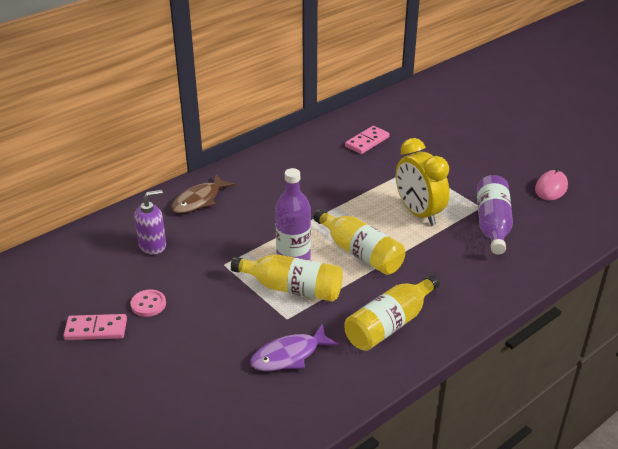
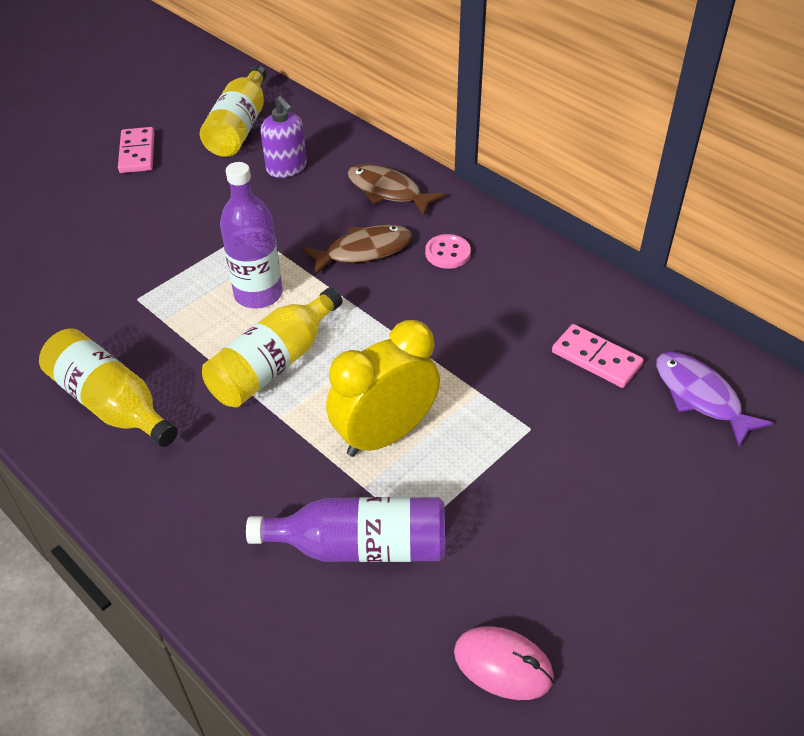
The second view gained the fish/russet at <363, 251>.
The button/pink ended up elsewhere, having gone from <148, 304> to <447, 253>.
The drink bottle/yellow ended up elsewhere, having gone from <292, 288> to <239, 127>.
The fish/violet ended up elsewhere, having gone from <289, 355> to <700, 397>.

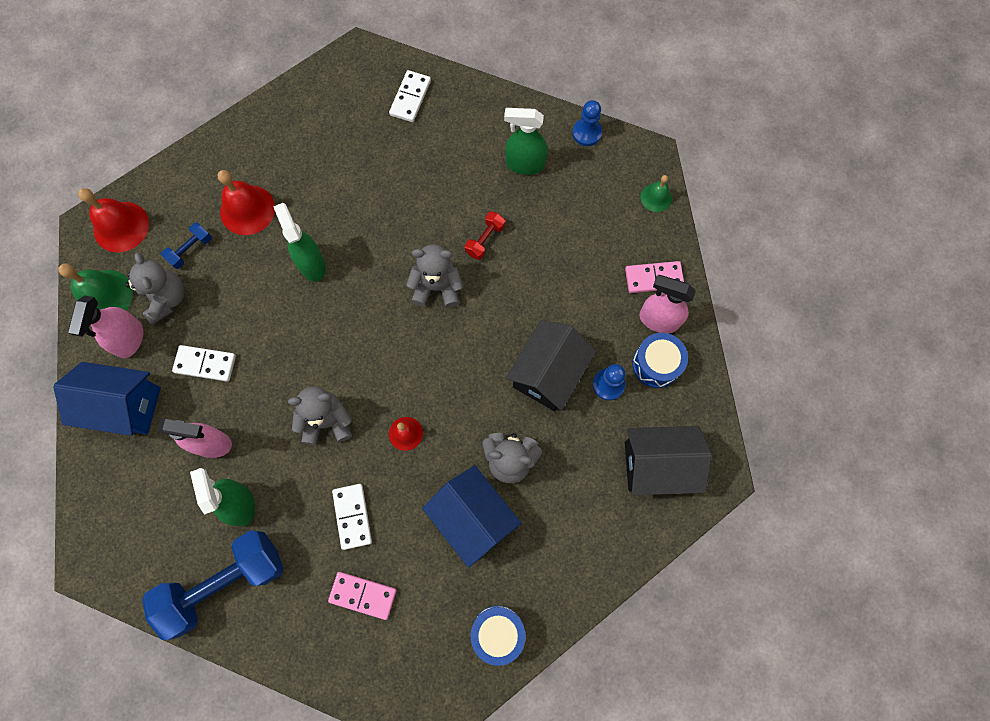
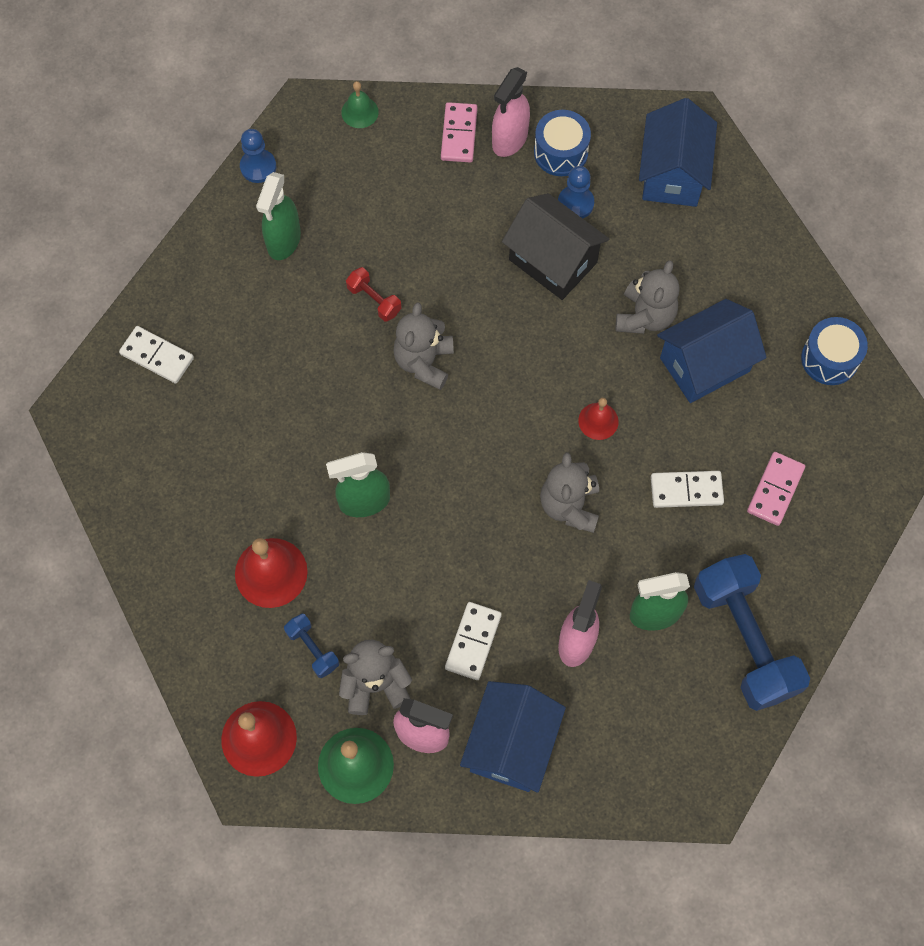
What was the house/ebony at <657, 465> turned into the house/blue at <672, 174>.

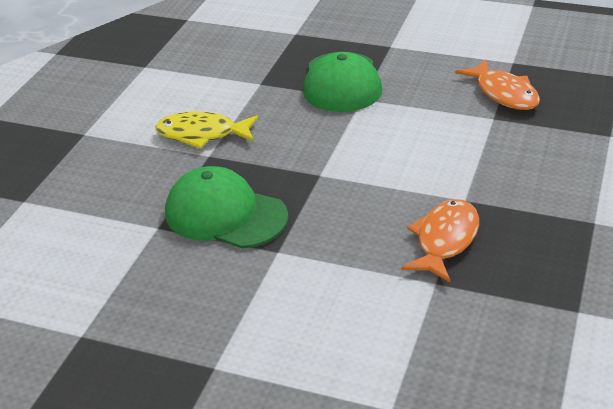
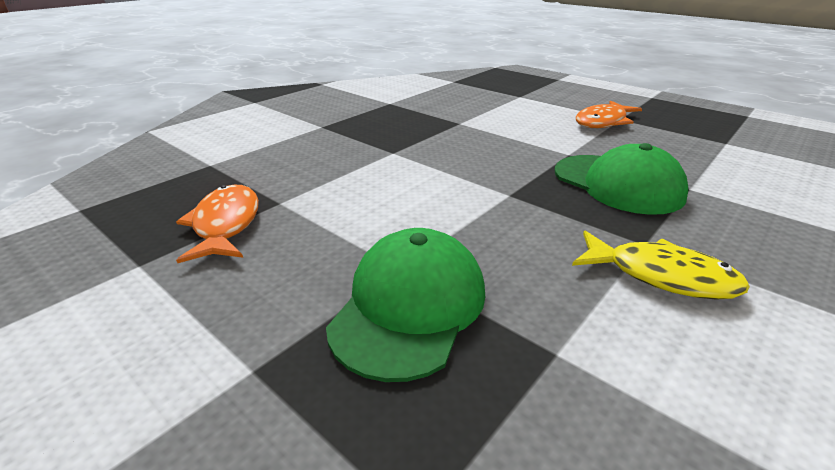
The fish/orange-coloured ended up elsewhere, having gone from <445, 240> to <603, 122>.

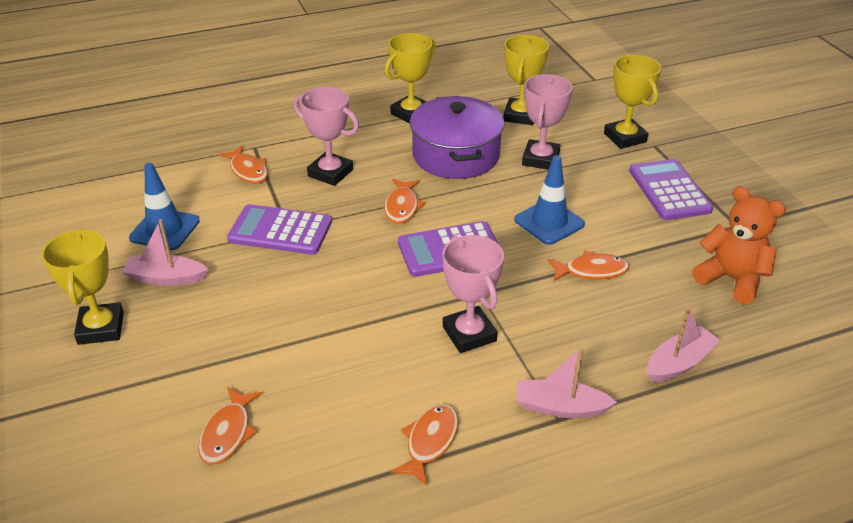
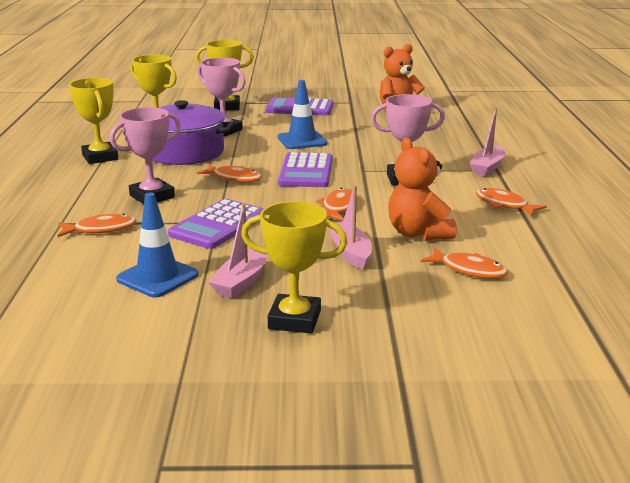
The second view gained the teddy/orange-coloured at <418, 233>.
The fish/orange-coloured ended up elsewhere, having gone from <591, 271> to <338, 207>.
The sailboat/pink ended up elsewhere, having gone from <679, 363> to <350, 252>.

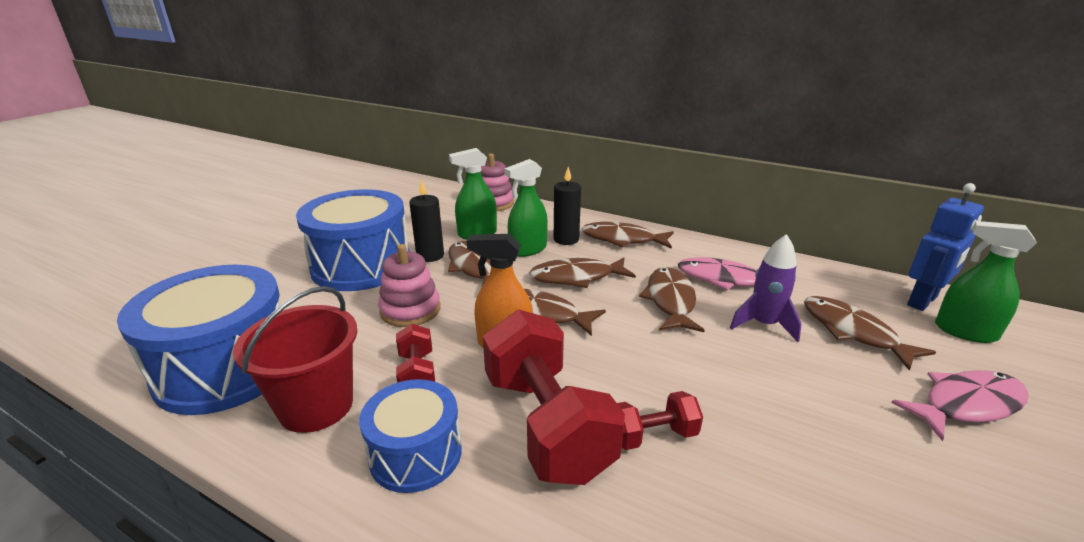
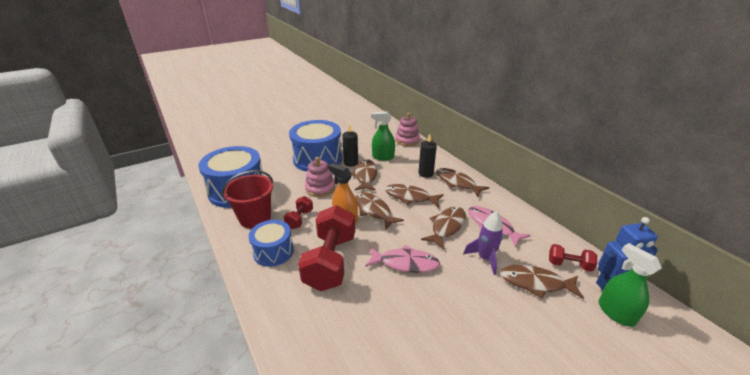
The second view lost the spray bottle/emerald at <527, 249>.
The dumbbell/crimson ended up elsewhere, having gone from <652, 435> to <569, 265>.
The fish/pink ended up elsewhere, having gone from <966, 405> to <405, 263>.
The fish/russet at <853, 332> ended up facing another way, 75 degrees counterclockwise from before.

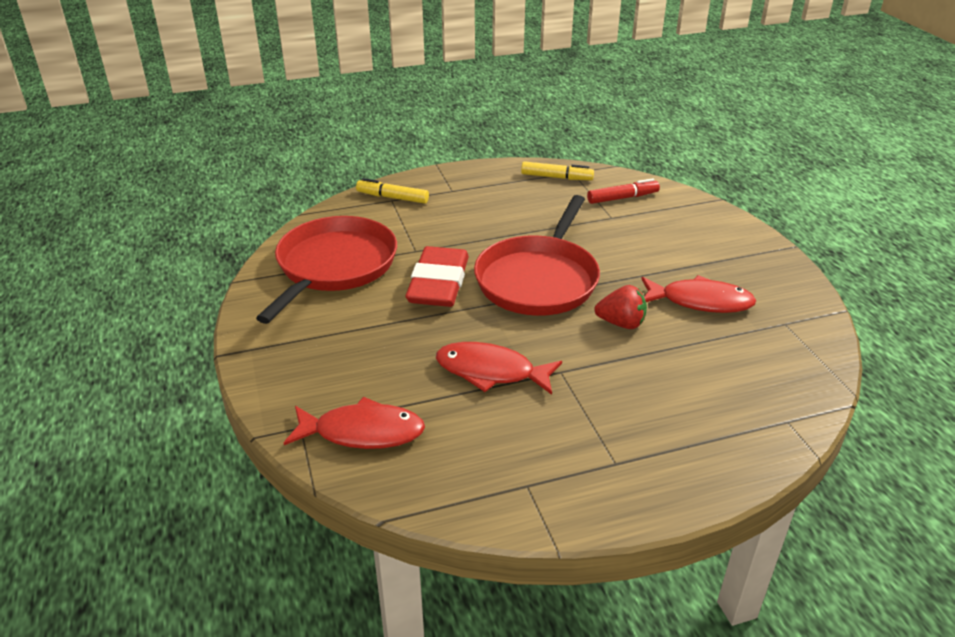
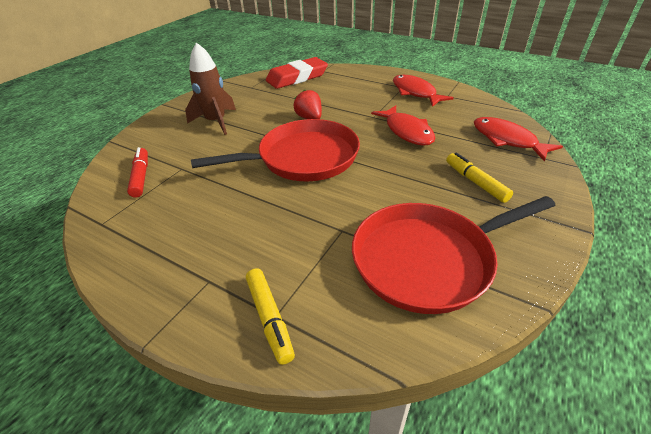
The second view gained the toy rocket/russet at <216, 122>.
The eraser/crimson ended up elsewhere, having gone from <438, 283> to <297, 77>.
The marker pen/yellow ended up elsewhere, having gone from <556, 177> to <475, 182>.
The fish/crimson ended up elsewhere, having gone from <700, 301> to <415, 92>.
The marker pen/crimson at <622, 198> ended up facing another way, 45 degrees clockwise from before.

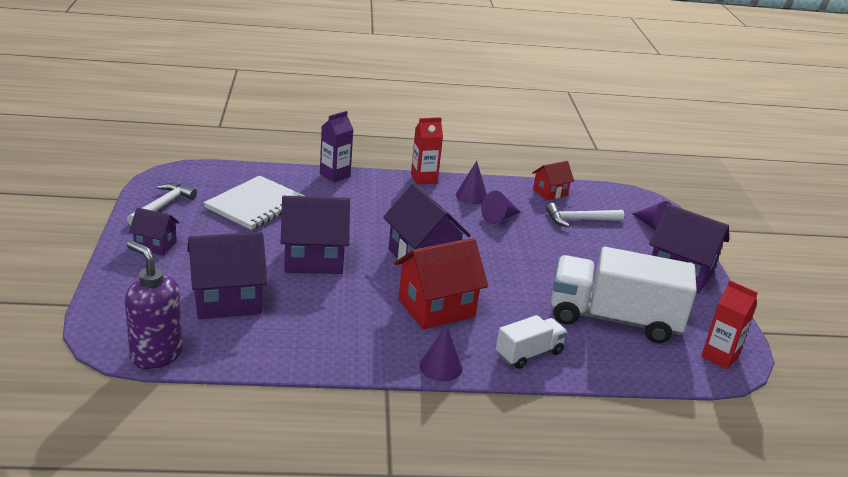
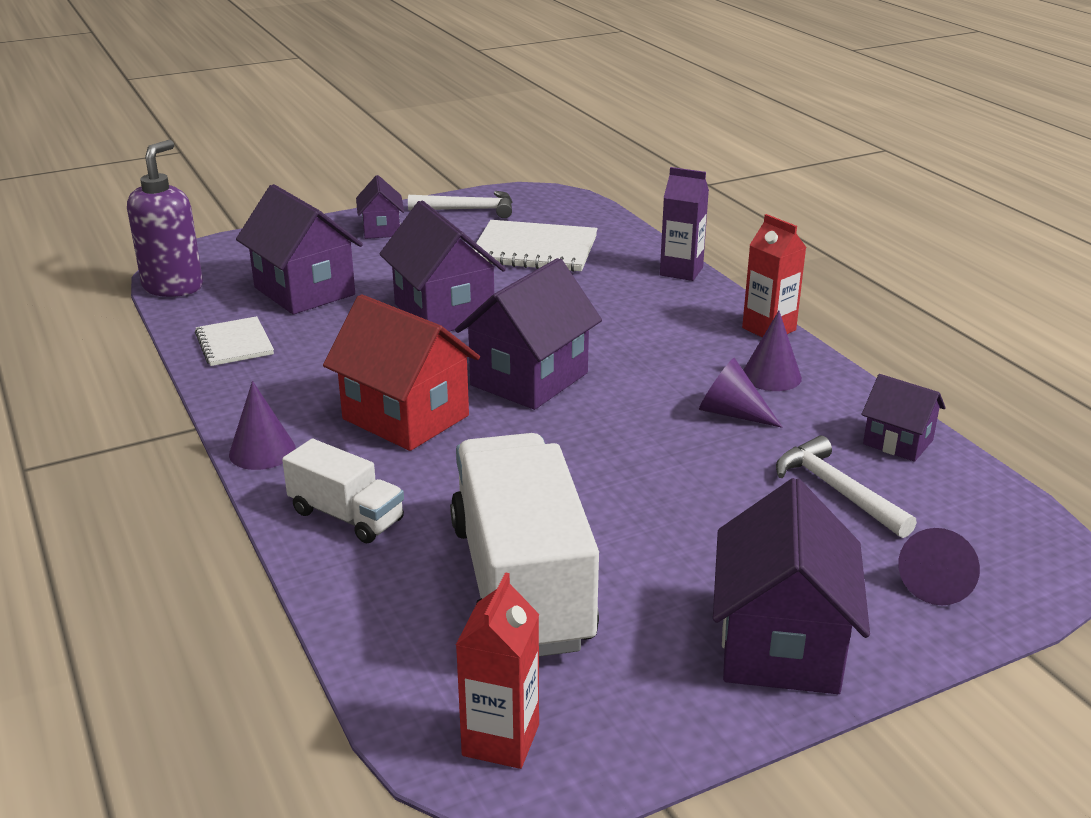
The second view gained the notepad/white at <234, 344>.
What was the house/crimson at <550, 192> turned into the house/violet at <898, 442>.

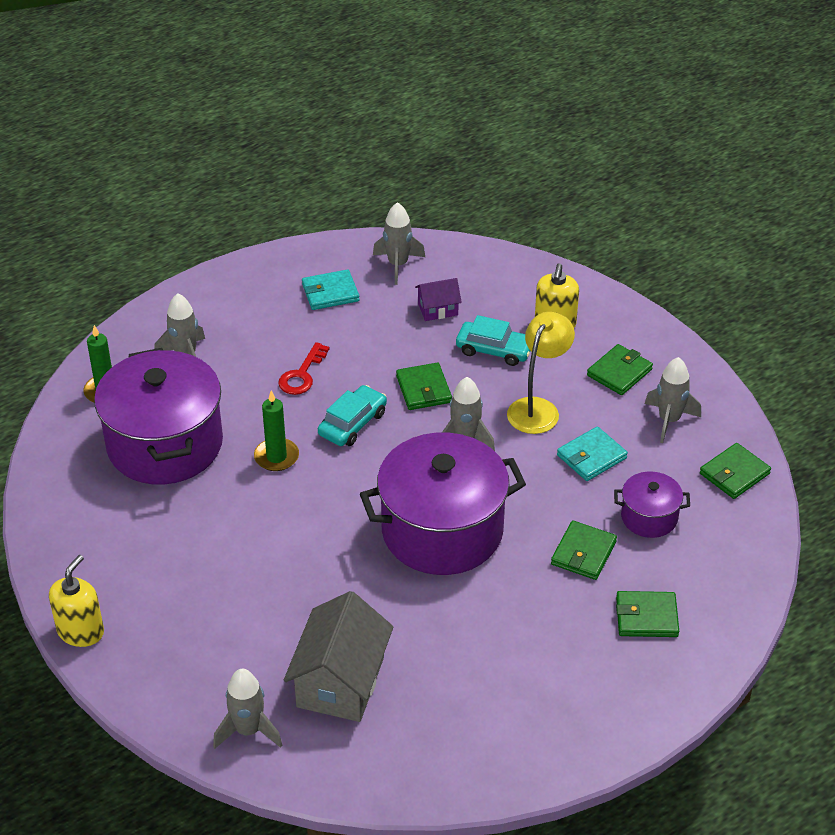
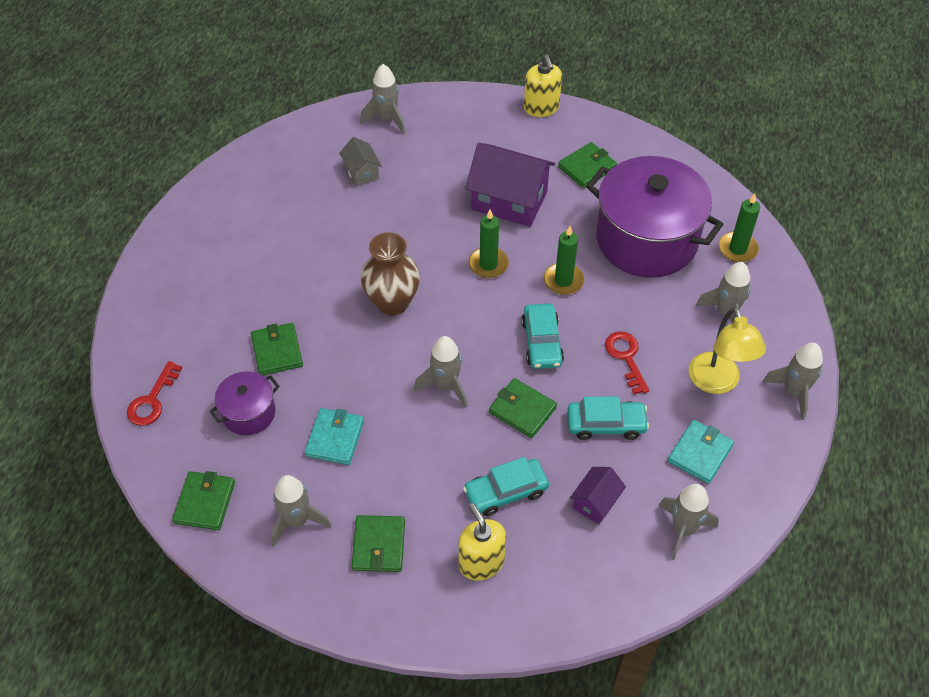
The second view gained the door key/crimson at <152, 400>.
The second view gained the house/violet at <509, 201>.
The second view gained the pillar candle/emerald at <488, 264>.
The second view gained the automobile/teal at <606, 424>.
The second view gained the toy rocket/ash-grey at <794, 392>.
The lamp/yellow ended up elsewhere, having gone from <538, 408> to <717, 383>.
The billfold/emerald ended up elsewhere, having gone from <646, 617> to <587, 167>.
Where the stockpot/violet stood at <442, 531>, the flower vase/russet came to stand at <392, 303>.
The size of the house/ash-grey at <340, 682> changed by a factor of 0.51.

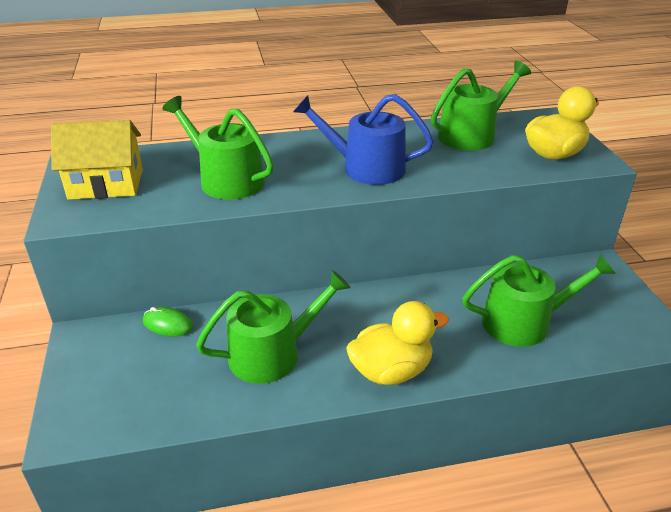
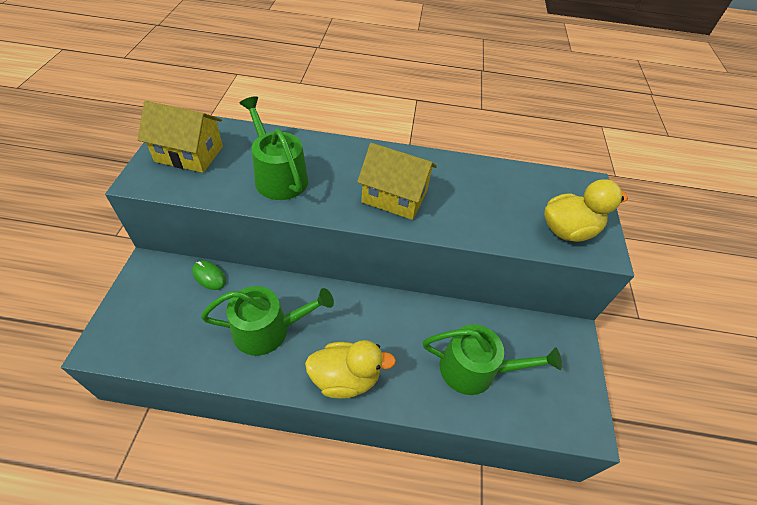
The second view lost the watering can/emerald at <471, 135>.
Where the watering can/blue stood at <366, 168>, the house/yellow came to stand at <394, 196>.

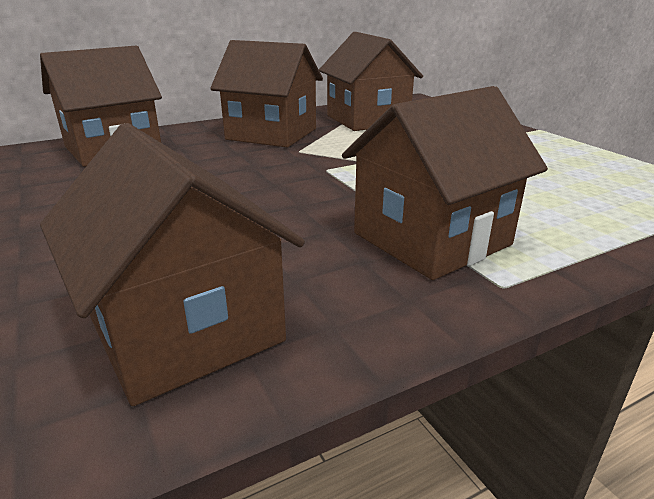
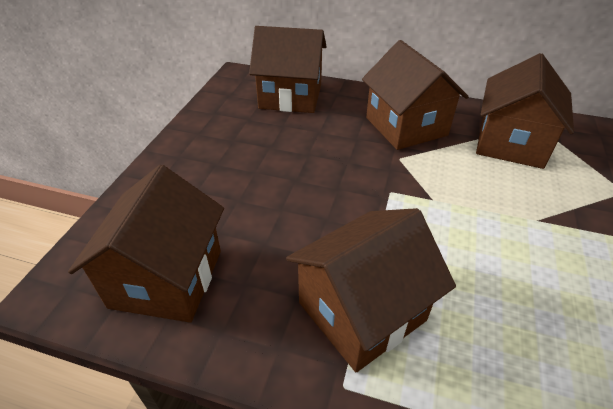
The house/russet at <431, 239> ended up facing another way, 45 degrees counterclockwise from before.

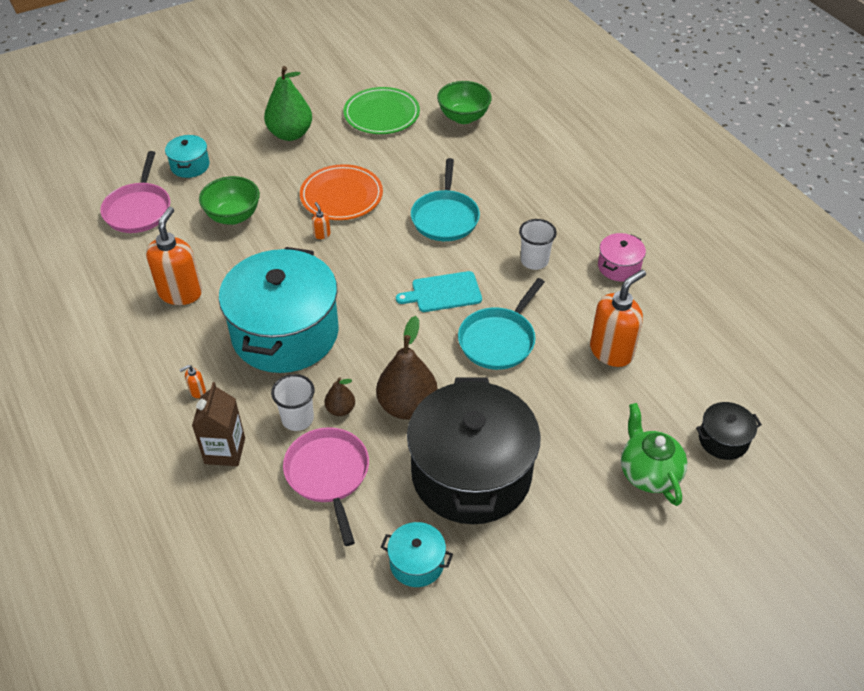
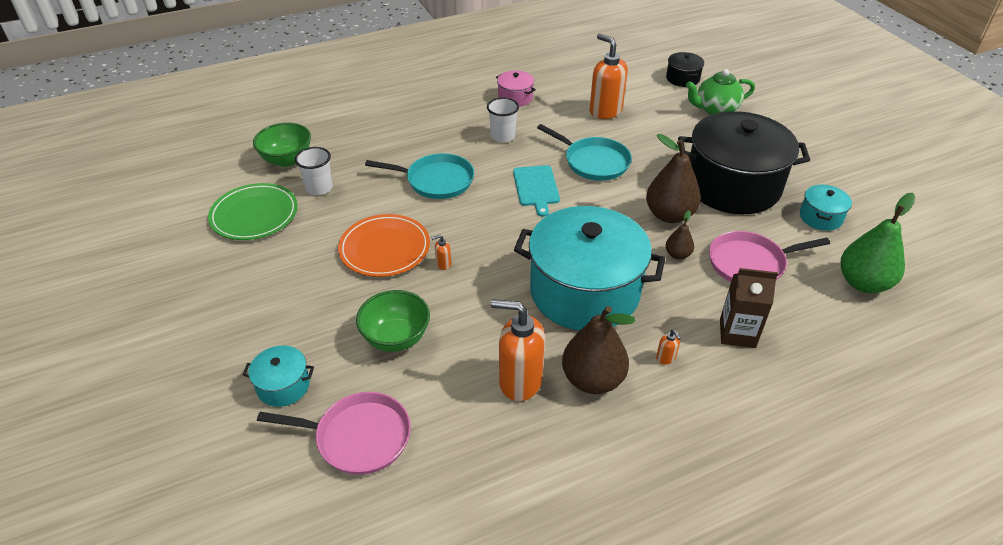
The second view gained the toy pear/russet at <593, 379>.
The toy pear/emerald ended up elsewhere, having gone from <290, 134> to <863, 283>.
The beaker/white ended up elsewhere, having gone from <297, 419> to <319, 188>.

